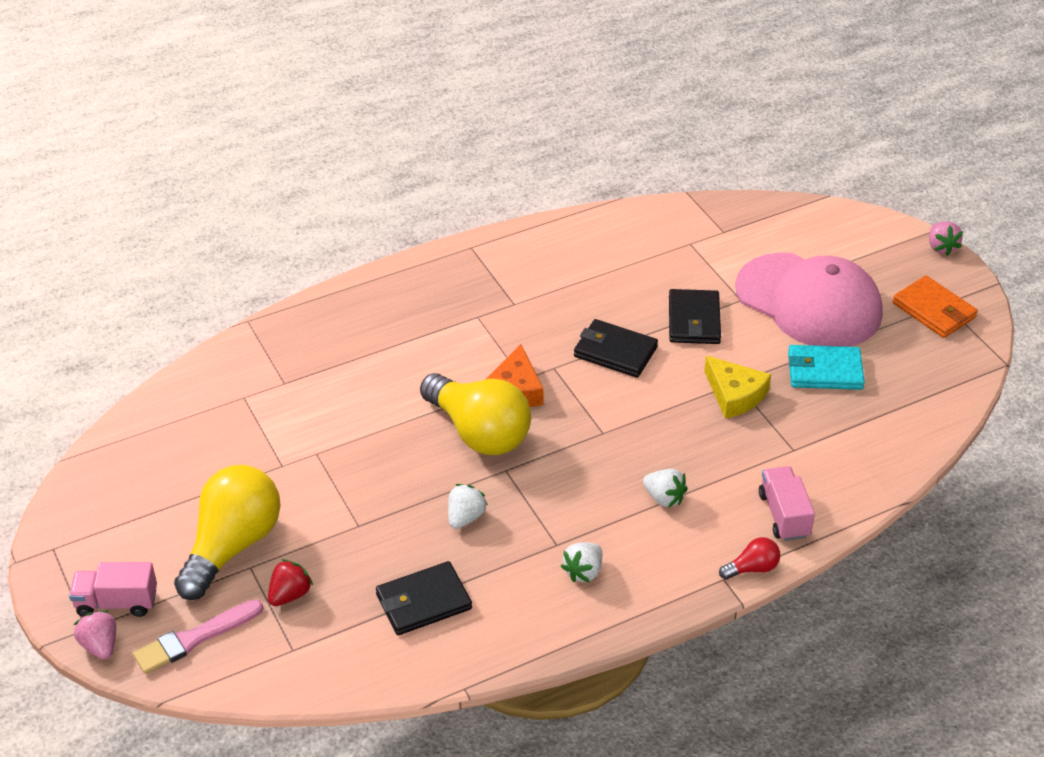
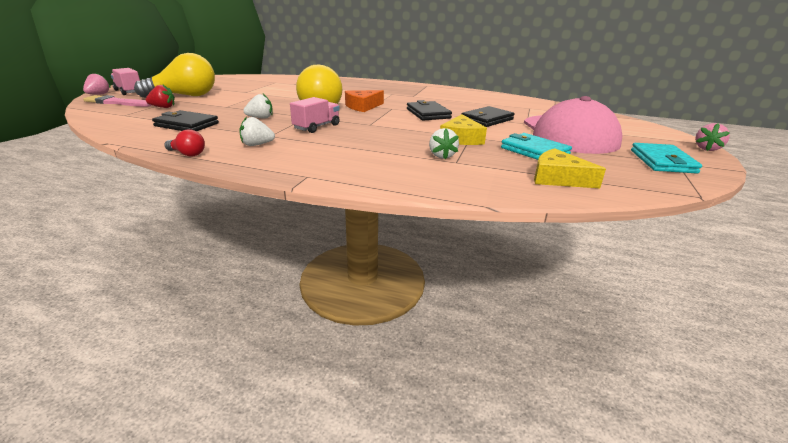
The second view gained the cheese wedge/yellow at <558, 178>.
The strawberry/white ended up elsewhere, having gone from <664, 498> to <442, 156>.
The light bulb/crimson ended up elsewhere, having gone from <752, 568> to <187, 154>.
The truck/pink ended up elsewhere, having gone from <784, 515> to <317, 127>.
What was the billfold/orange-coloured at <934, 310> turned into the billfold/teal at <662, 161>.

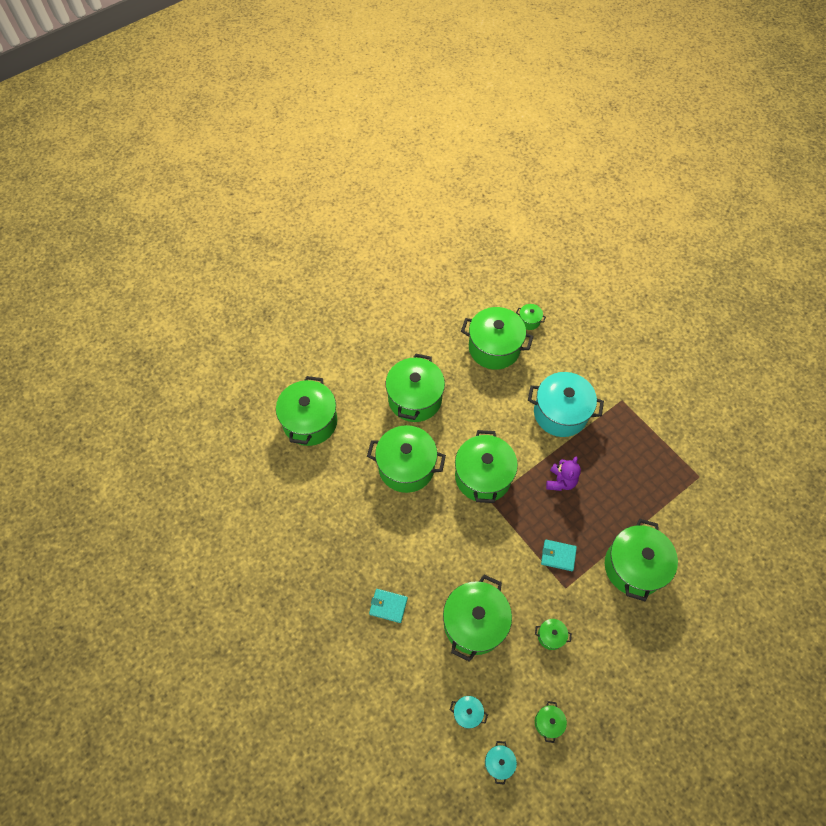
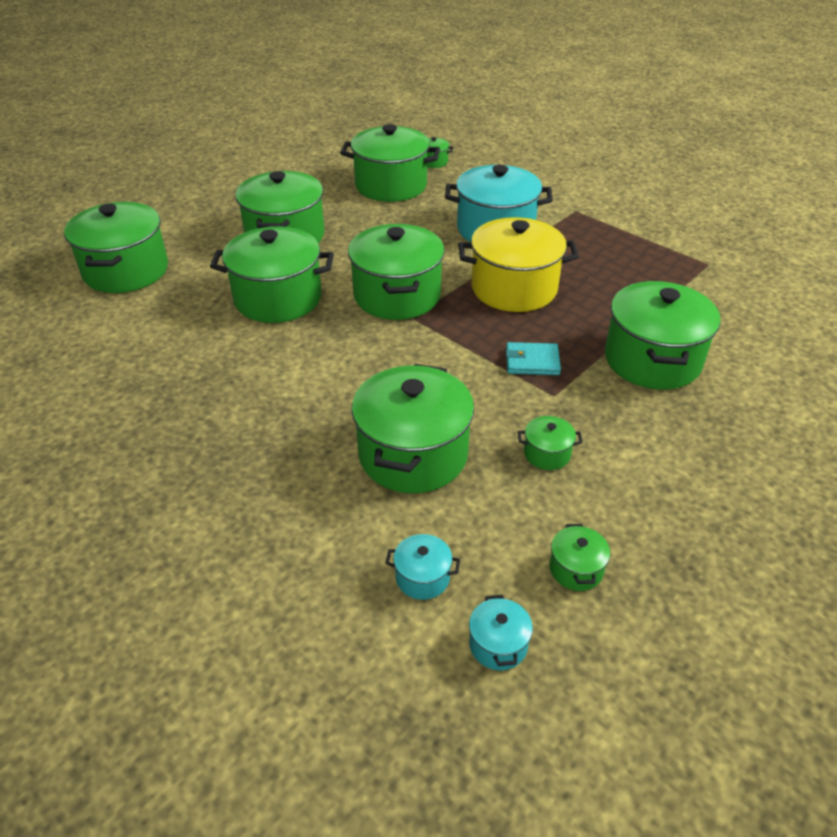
The second view lost the billfold/teal at <388, 606>.
Where the teddy/violet stood at <560, 481>, the stockpot/yellow came to stand at <514, 288>.

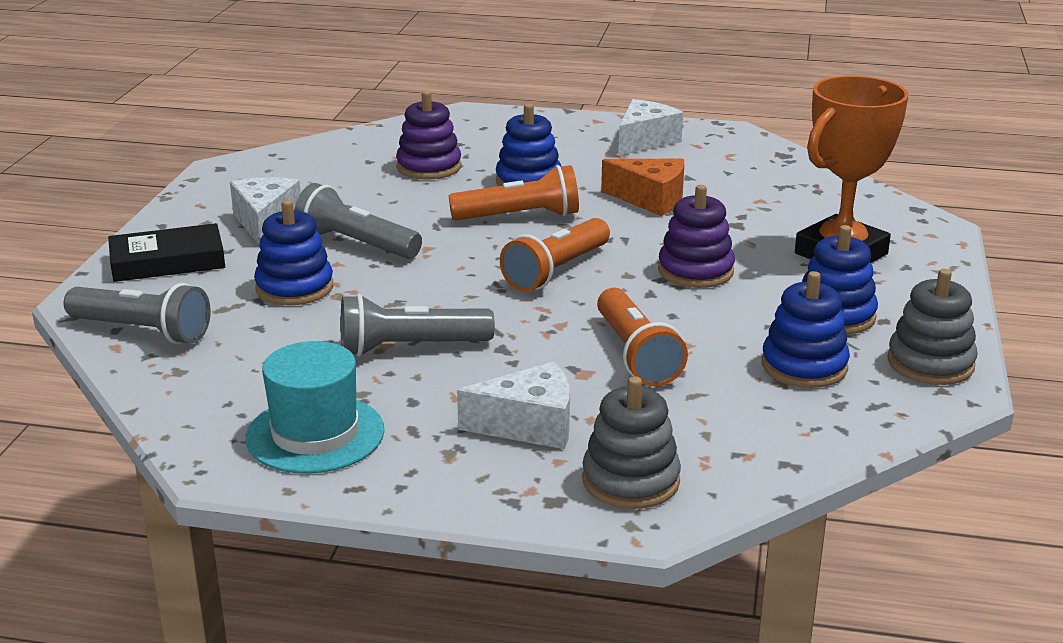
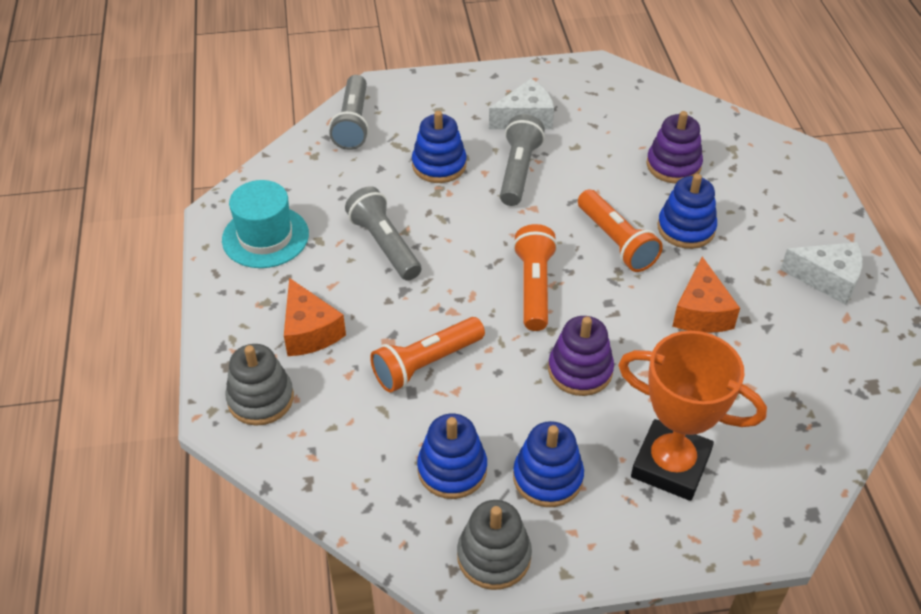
The second view lost the hardback/ebony at <167, 261>.
What was the cheese wedge/white at <529, 425> turned into the cheese wedge/orange-coloured at <309, 331>.
The flashlight/orange-coloured at <556, 271> ended up facing another way, 75 degrees clockwise from before.

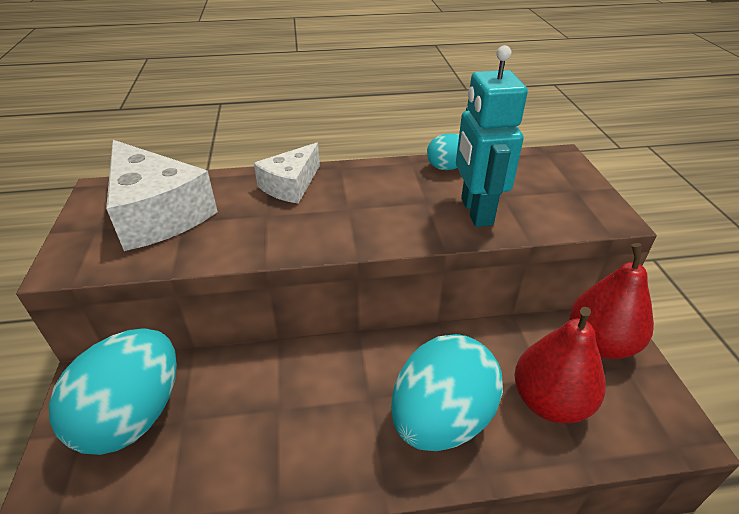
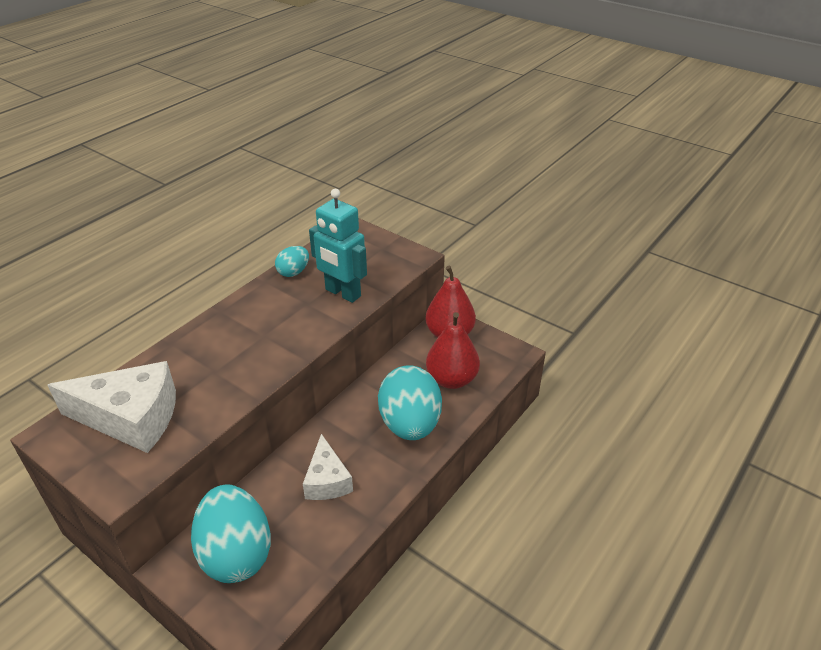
The cheese wedge/white ended up elsewhere, having gone from <291, 185> to <327, 480>.

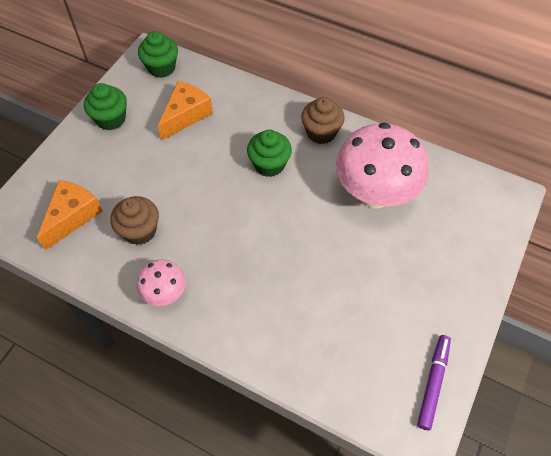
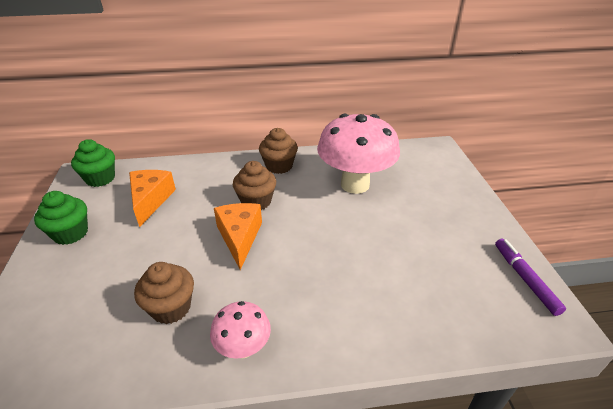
The cheese wedge/orange-coloured ended up elsewhere, having gone from <72, 216> to <239, 237>.
What was the muffin/emerald at <269, 164> turned into the muffin/russet at <256, 201>.

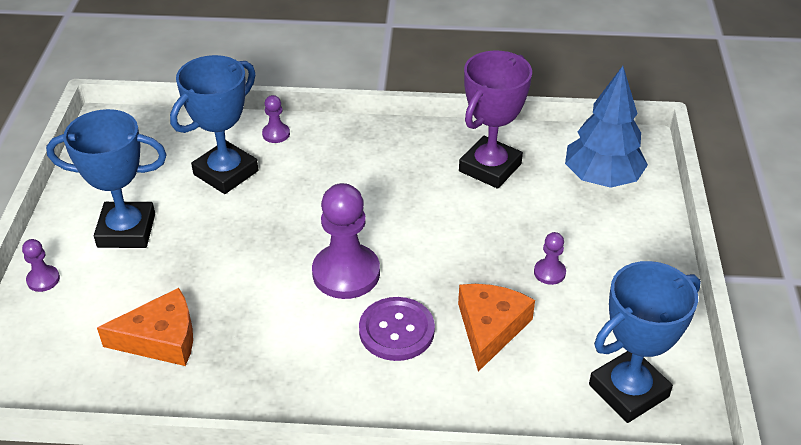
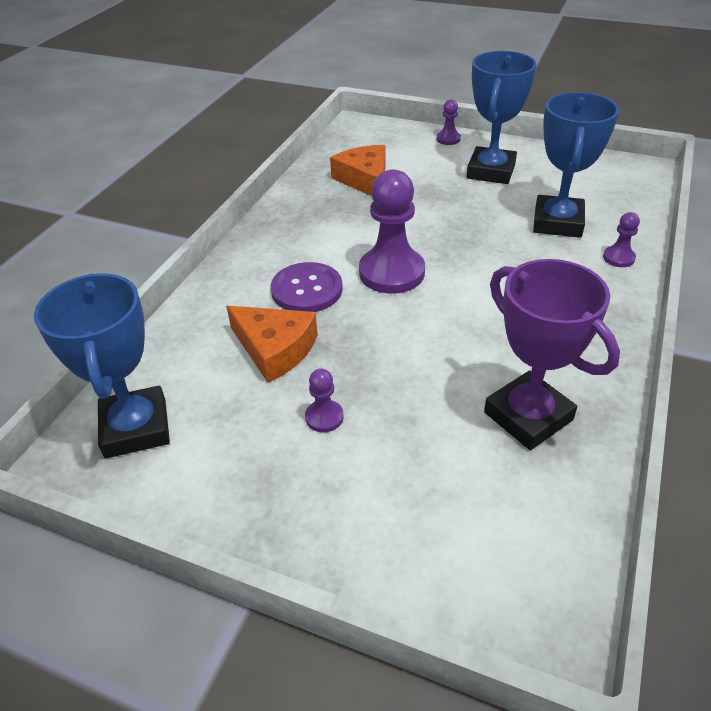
The second view lost the fir tree/blue at <601, 178>.
The cheese wedge/orange-coloured at <161, 338> ended up facing another way, 150 degrees clockwise from before.
The trophy/blue at <226, 173> ended up facing another way, 45 degrees clockwise from before.

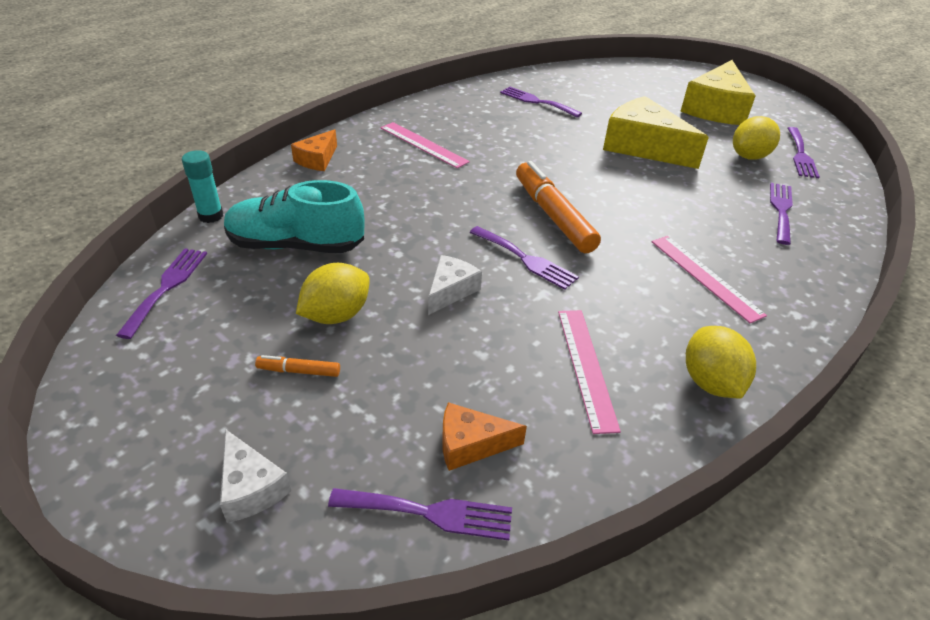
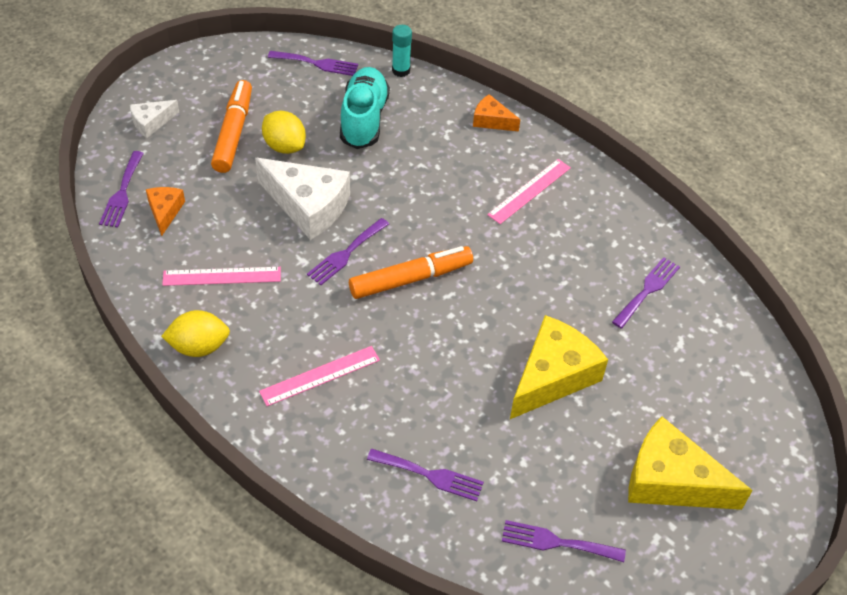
The second view lost the lemon/yellow at <749, 156>.
The size of the marker pen/orange-coloured at <299, 371> changed by a factor of 2.23.
The size of the cheese wedge/white at <451, 290> changed by a factor of 1.94.

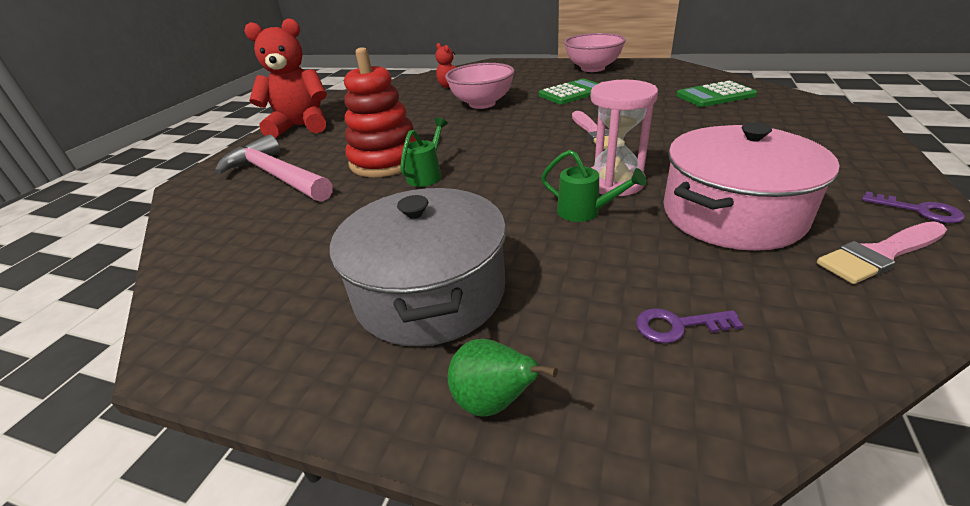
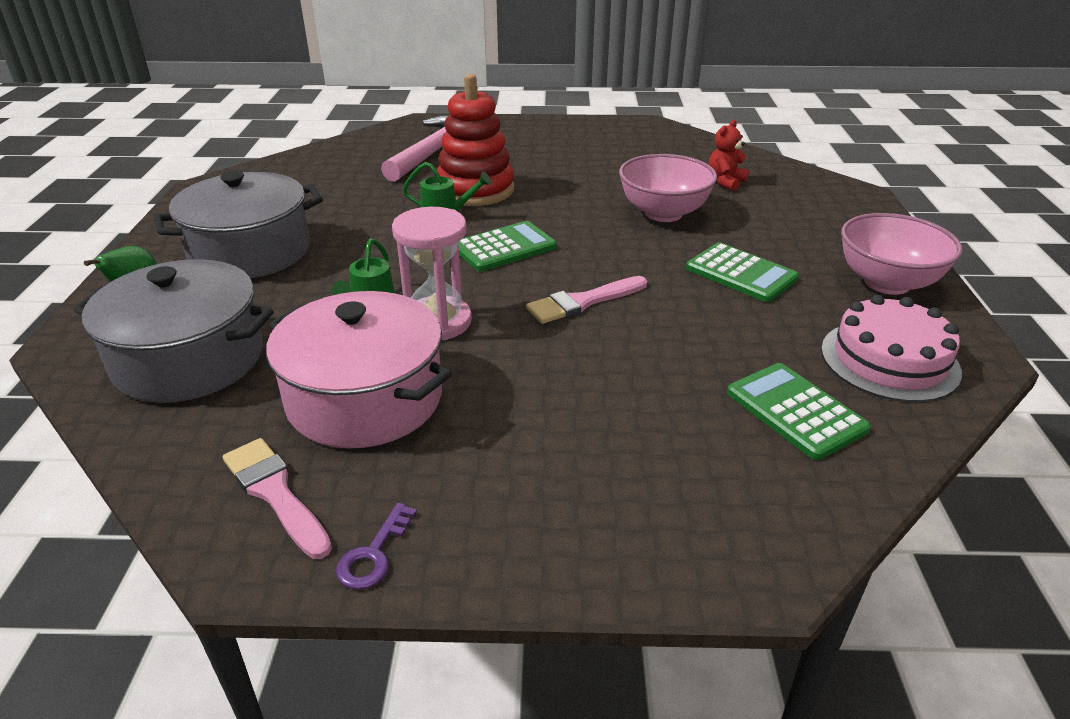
The second view lost the teddy/crimson at <301, 126>.
The second view gained the pocket calculator/emerald at <504, 248>.
The second view gained the cake/pink at <889, 360>.
Where the door key/violet stood at <678, 326>, the stockpot/ash-grey came to stand at <189, 360>.

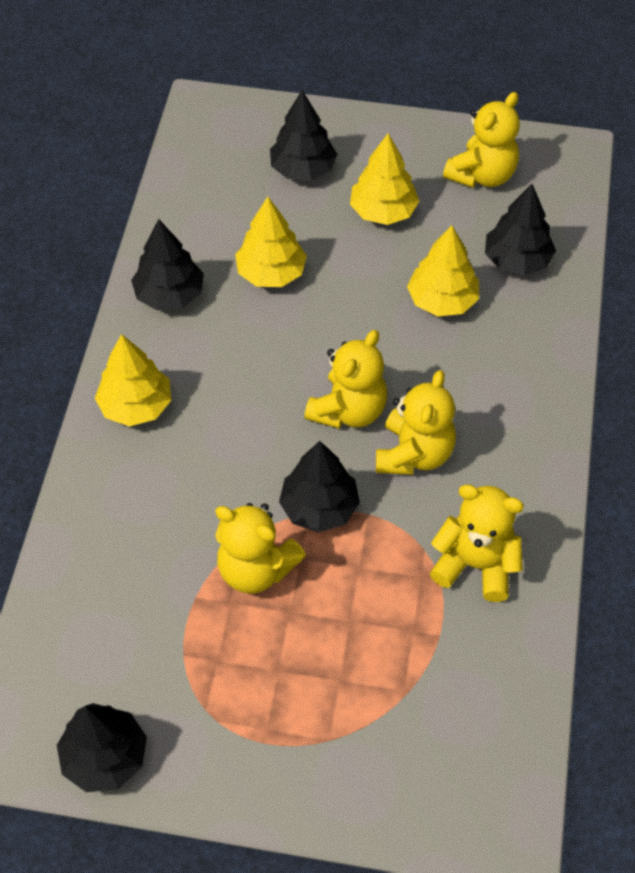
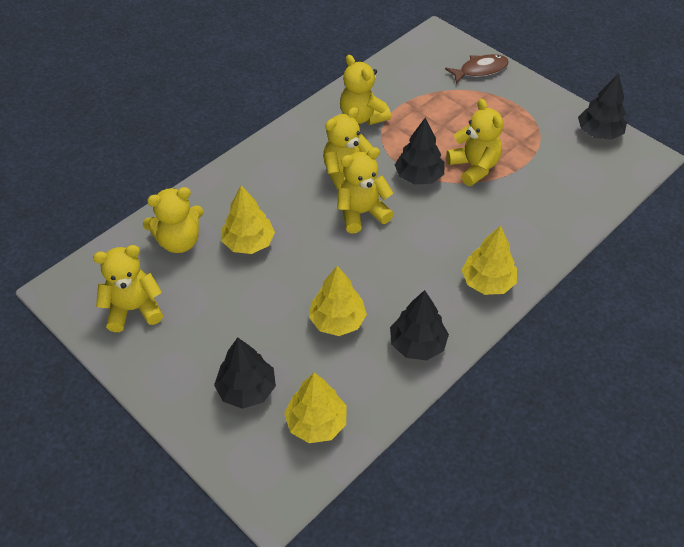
The second view gained the fish/russet at <480, 70>.
The fir tree/yellow ended up elsewhere, having gone from <383, 211> to <316, 423>.
Where the fir tree/ebony stood at <517, 260>, the teddy/yellow came to stand at <179, 241>.

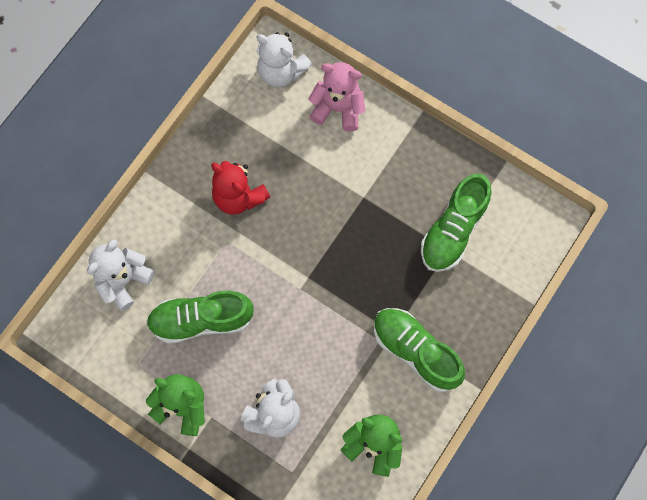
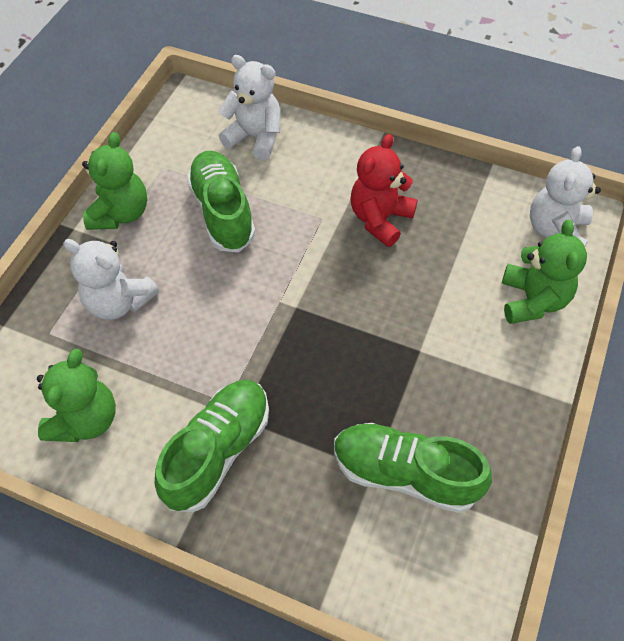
What was the teddy/pink at <338, 108> turned into the teddy/emerald at <532, 300>.

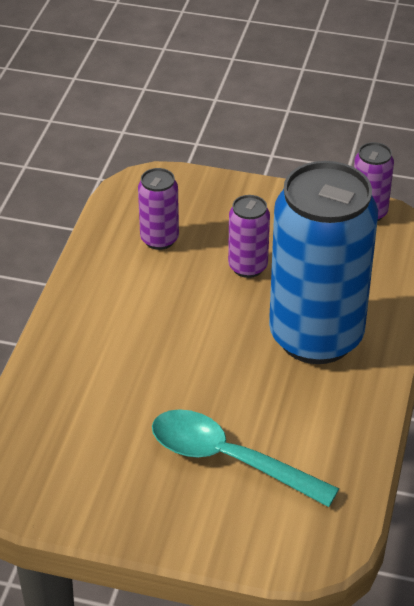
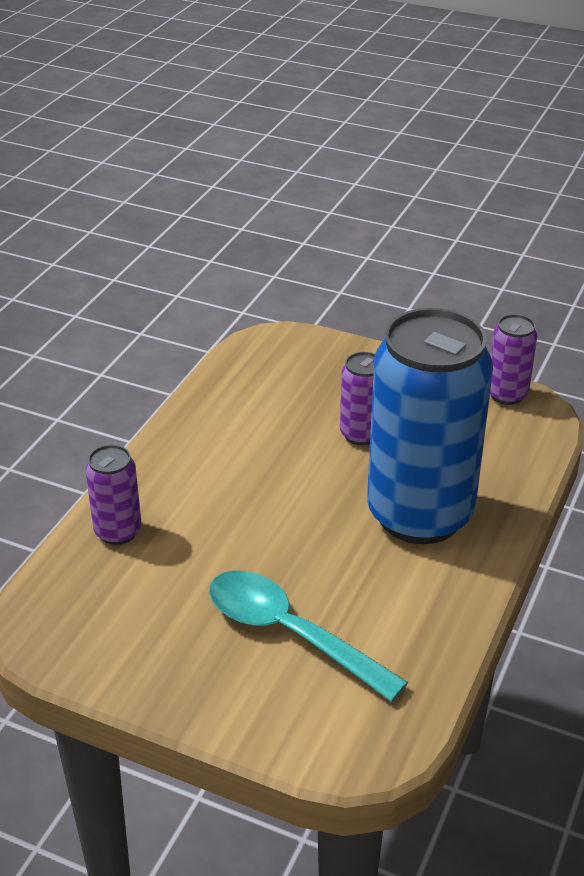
The soda can/violet ended up elsewhere, having gone from <159, 239> to <118, 531>.

